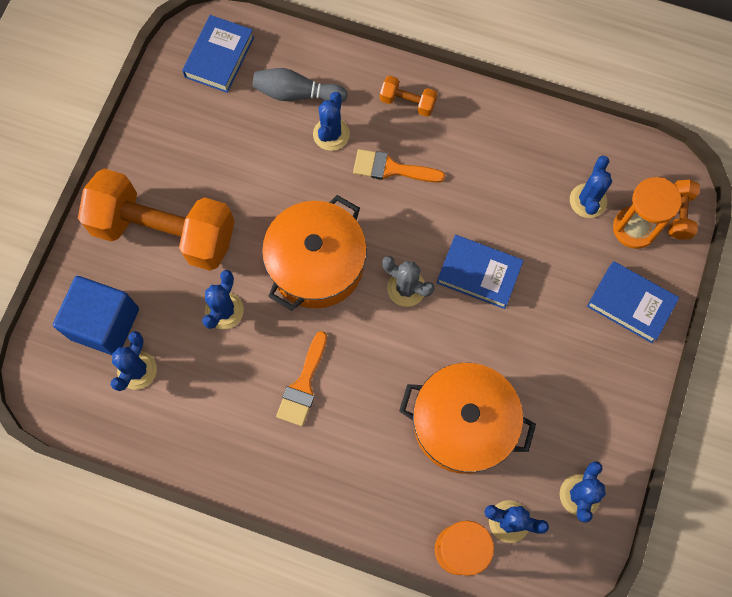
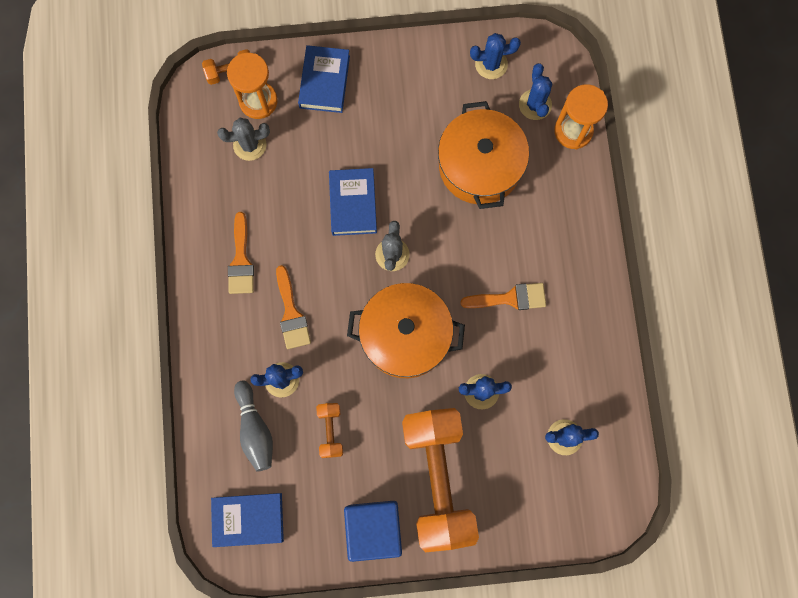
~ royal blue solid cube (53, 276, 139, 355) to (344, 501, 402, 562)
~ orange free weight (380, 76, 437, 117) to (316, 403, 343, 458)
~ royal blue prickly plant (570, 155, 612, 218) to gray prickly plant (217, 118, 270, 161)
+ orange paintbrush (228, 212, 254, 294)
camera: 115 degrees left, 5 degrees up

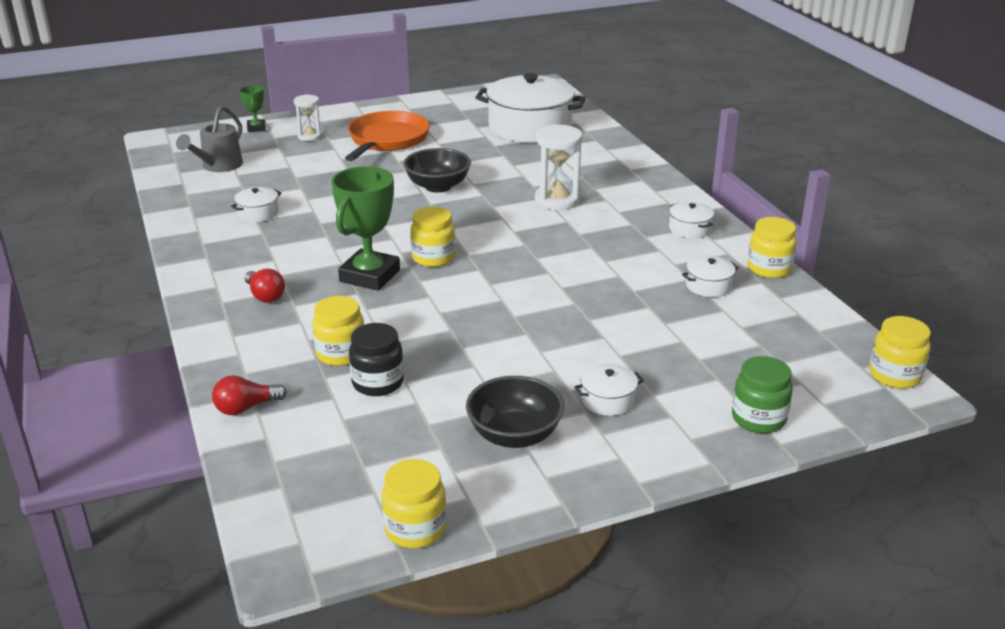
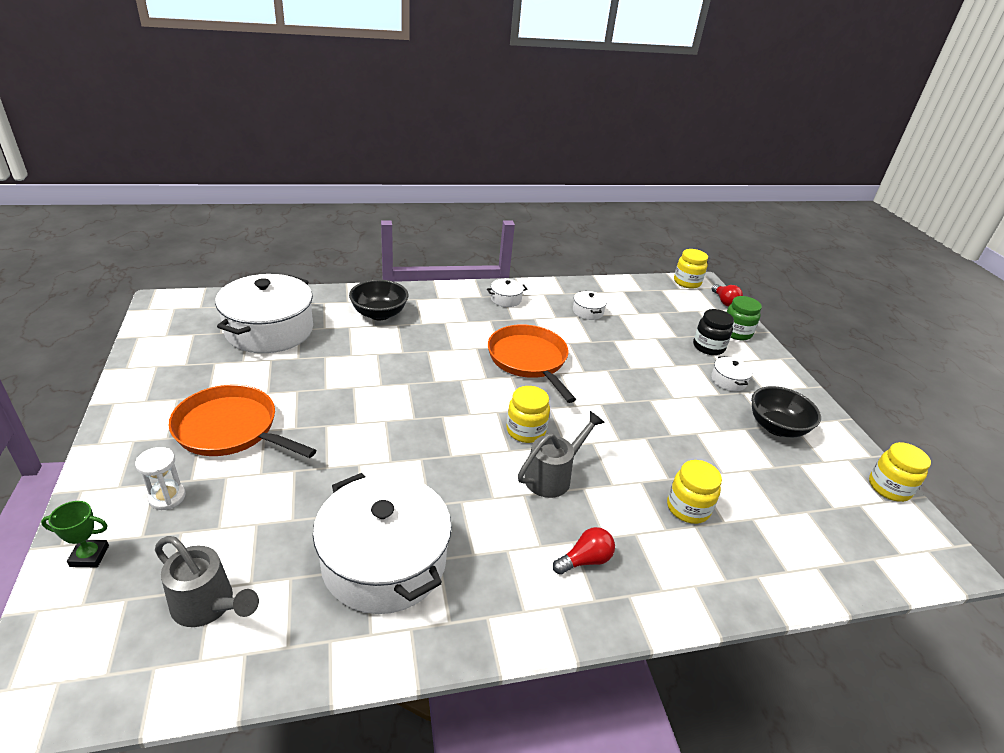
~ crimson light bulb (212, 375, 287, 415) to (712, 284, 743, 307)
~ pure white pot (231, 187, 281, 222) = (313, 473, 452, 614) x2.39
~ leaf-green prize cup (331, 166, 400, 291) to gray watering can (518, 411, 605, 498)
~ ebony jam jar (349, 323, 404, 396) to (693, 309, 734, 355)
~ ebony serving bowl (403, 148, 471, 193) to (349, 280, 408, 320)
- pure white sandglass (535, 124, 583, 210)
- bright yellow jam jar (748, 217, 797, 278)
+ orange frying pan (488, 324, 576, 403)
camera: 85 degrees left, 5 degrees up

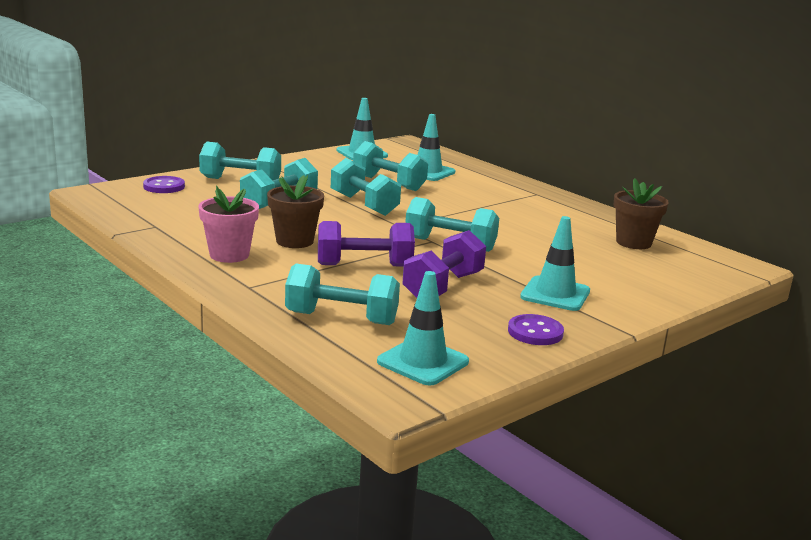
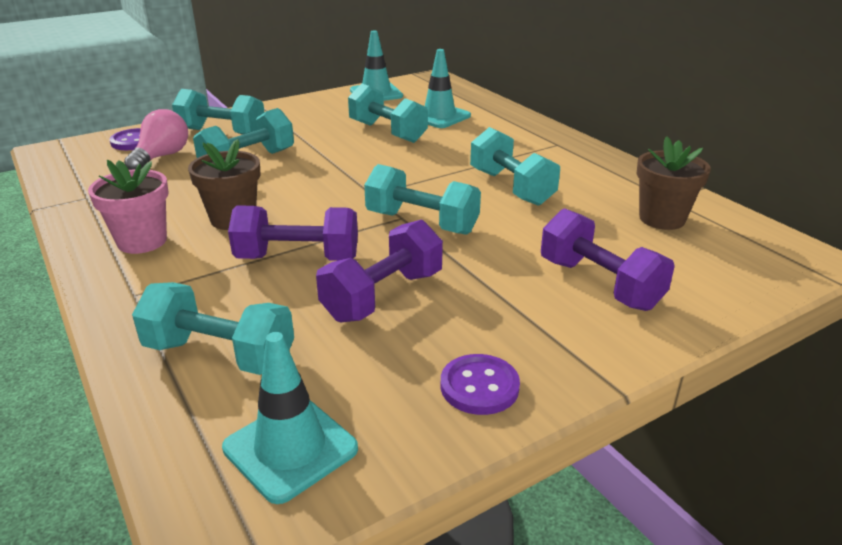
~ teal free weight (331, 158, 401, 216) to (470, 127, 560, 206)
- teal safety cone (520, 216, 590, 311)
+ rose-pink light bulb (124, 109, 188, 170)
+ purple free weight (541, 208, 675, 311)
camera: 10 degrees right, 10 degrees up

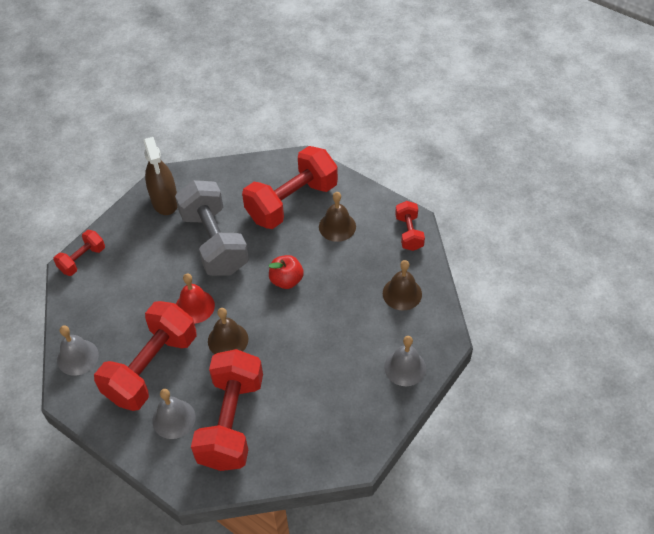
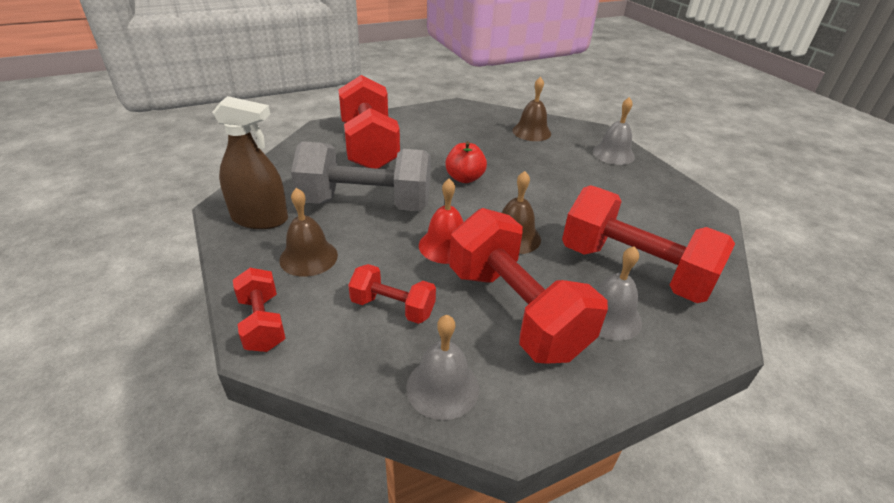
~ dark brown bell (319, 192, 356, 242) to (279, 188, 338, 277)
~ crimson free weight (395, 201, 425, 251) to (348, 264, 436, 324)
camera: 65 degrees left, 15 degrees down

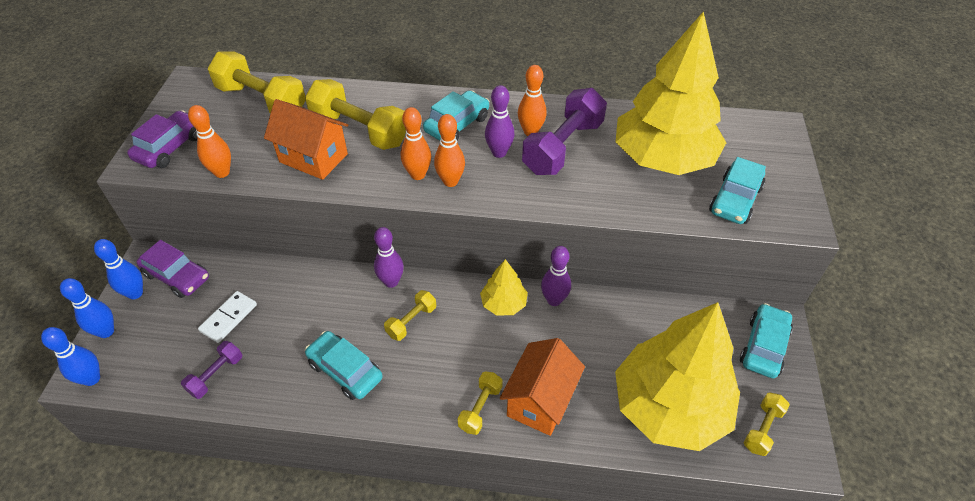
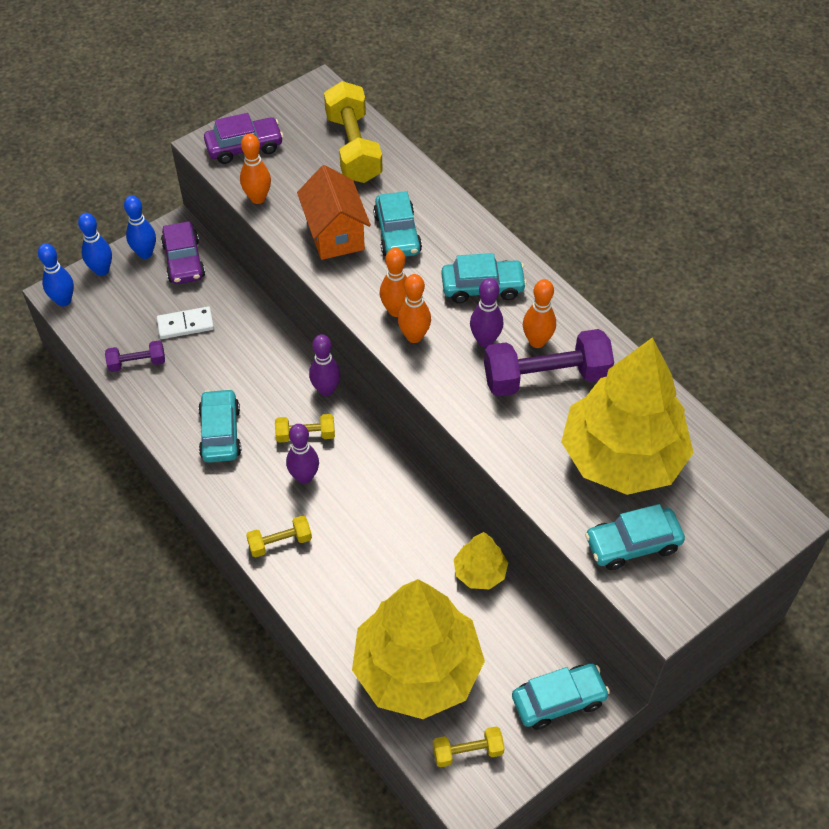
~ bright yellow free weight (305, 79, 406, 150) to teal car (373, 191, 422, 257)
~ bright yellow tree (480, 259, 528, 315) to (454, 532, 508, 589)
- orange house (500, 338, 585, 436)
~ purple tenpin (541, 246, 571, 306) to (286, 424, 319, 484)
camera: 45 degrees right, 5 degrees up

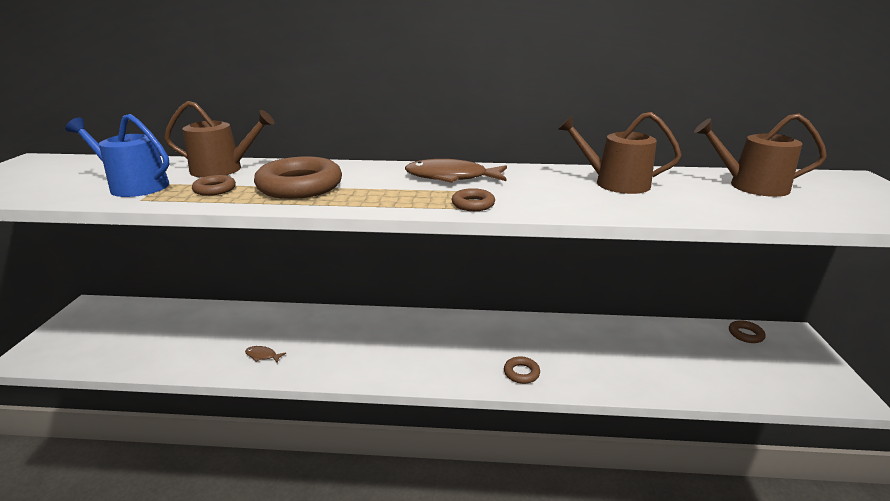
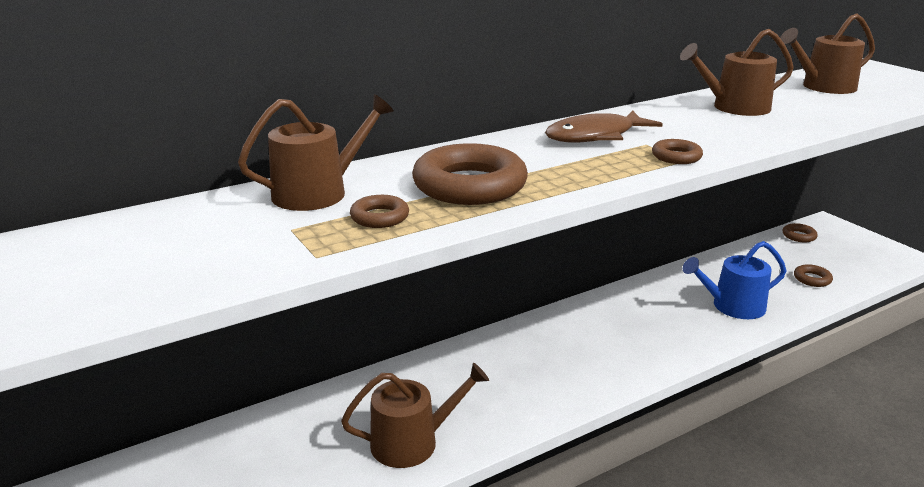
~ royal blue watering can (65, 114, 169, 197) to (683, 241, 786, 319)
~ dark brown fish (245, 346, 286, 363) to dark brown watering can (341, 363, 489, 468)
~ dark brown ring (504, 356, 540, 384) to (794, 264, 833, 287)
camera: 35 degrees left, 0 degrees up

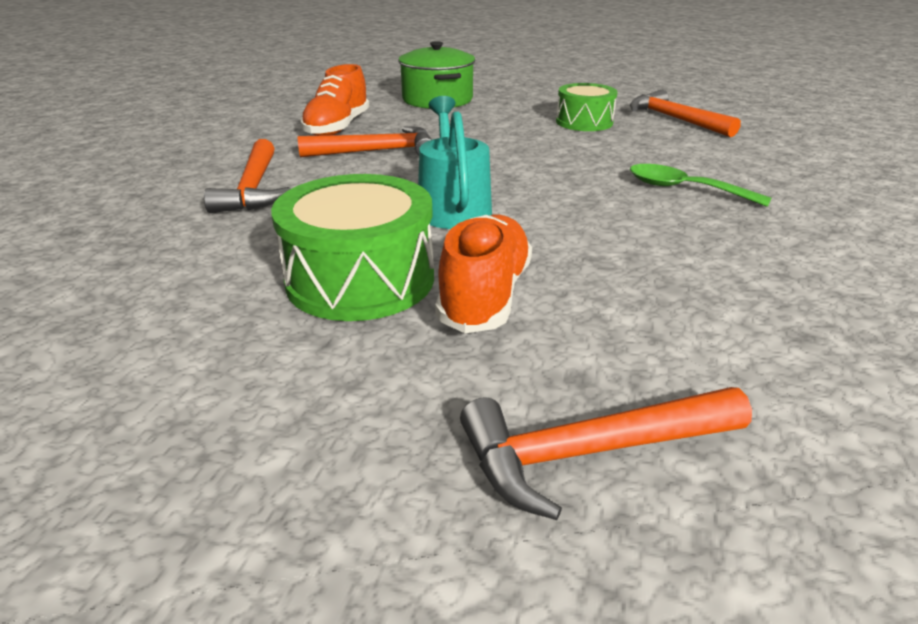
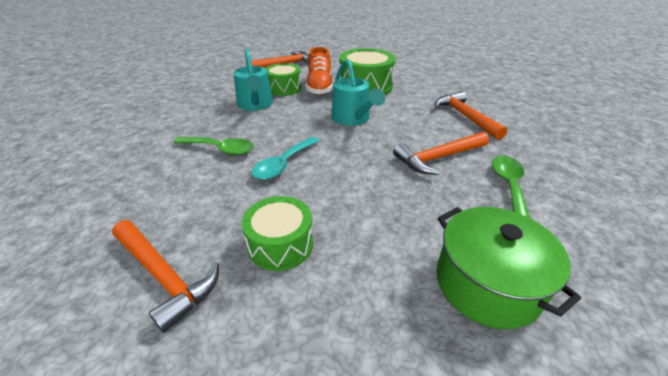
~ orange lace-up shoe (301, 64, 370, 136) to leaf-green spoon (492, 156, 530, 218)
+ teal watering can (233, 48, 273, 111)
+ teal spoon (252, 137, 319, 180)
+ leaf-green toy drum (265, 63, 301, 96)
camera: 165 degrees right, 5 degrees up

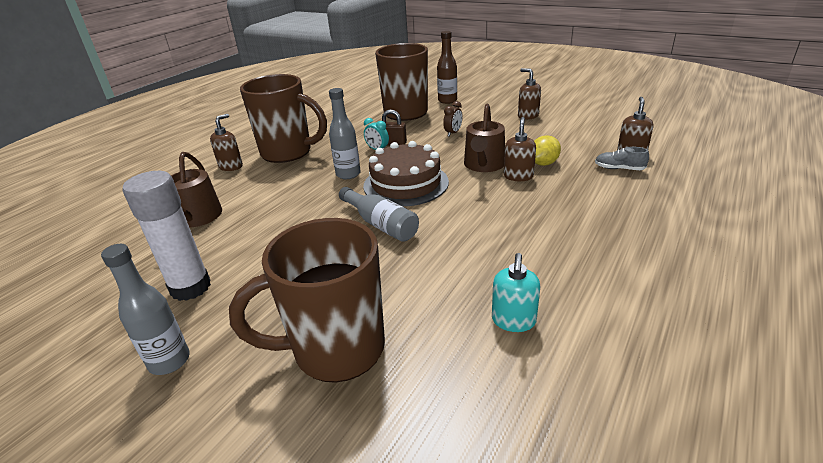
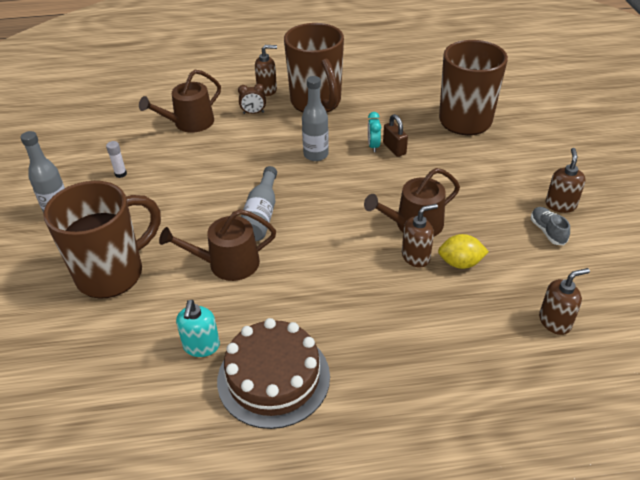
~ pure white glue (123, 171, 211, 301) = (106, 141, 127, 178) x0.40
~ dark brown mug (229, 218, 385, 383) = (43, 181, 161, 298) 105 degrees clockwise
~ dark brown gateau (363, 141, 449, 206) to (217, 318, 330, 429)
- dark brown flask (437, 31, 457, 104)
~ dark brown bedside clock (443, 101, 463, 137) to (238, 84, 266, 114)
~ teal soap pump (492, 253, 540, 332) = (176, 300, 220, 357) 60 degrees counterclockwise
~ gray lace-up shoe (595, 147, 649, 170) to (531, 207, 570, 245)
+ dark brown watering can (159, 209, 276, 281)
camera: 50 degrees right, 10 degrees up

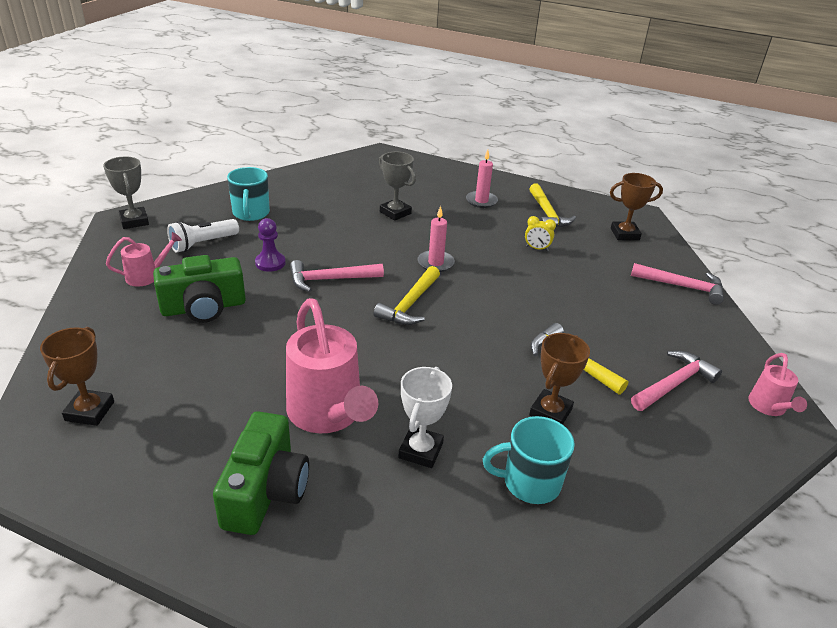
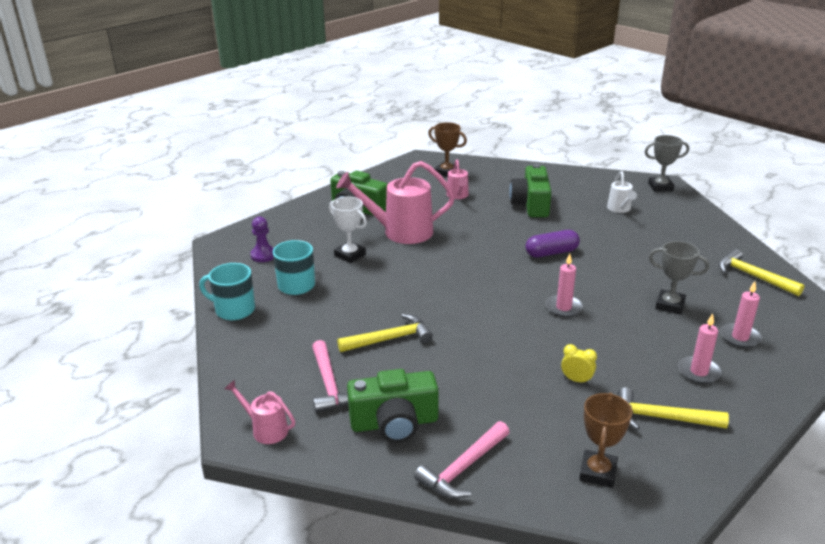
~ rose-pink watering can (106, 232, 182, 287) to (446, 159, 469, 199)
~ pure white flashlight (167, 219, 239, 253) to pure white watering can (607, 171, 637, 213)
~ teal mug (227, 167, 270, 221) to (199, 263, 255, 320)
~ purple pawn (255, 218, 286, 272) to (250, 216, 274, 262)
~ rose-pink carpenter's hammer (290, 260, 384, 292) to purple capsule (526, 230, 580, 257)
~ bright yellow carpenter's hammer (374, 266, 440, 325) to (718, 249, 805, 296)
~ gray prize cup (379, 152, 416, 221) = (649, 241, 709, 315) 45 degrees clockwise
~ bright yellow bedside clock (525, 216, 556, 251) = (561, 344, 597, 384) 75 degrees clockwise
- dark brown prize cup (529, 333, 590, 424)
+ leaf-green camera (347, 369, 439, 443)
+ rose-pink pillar candle (720, 281, 762, 348)
camera: 115 degrees right, 5 degrees down

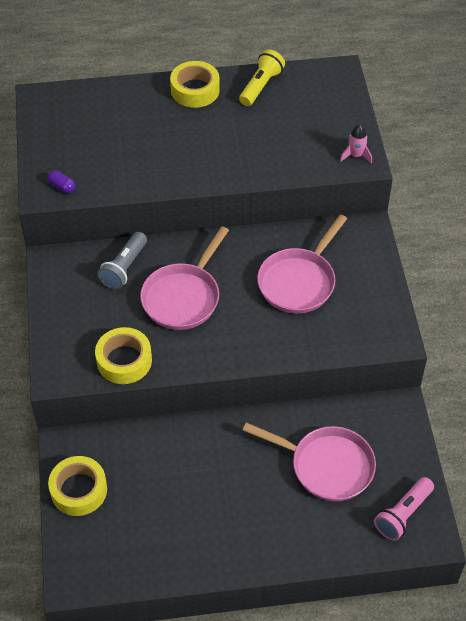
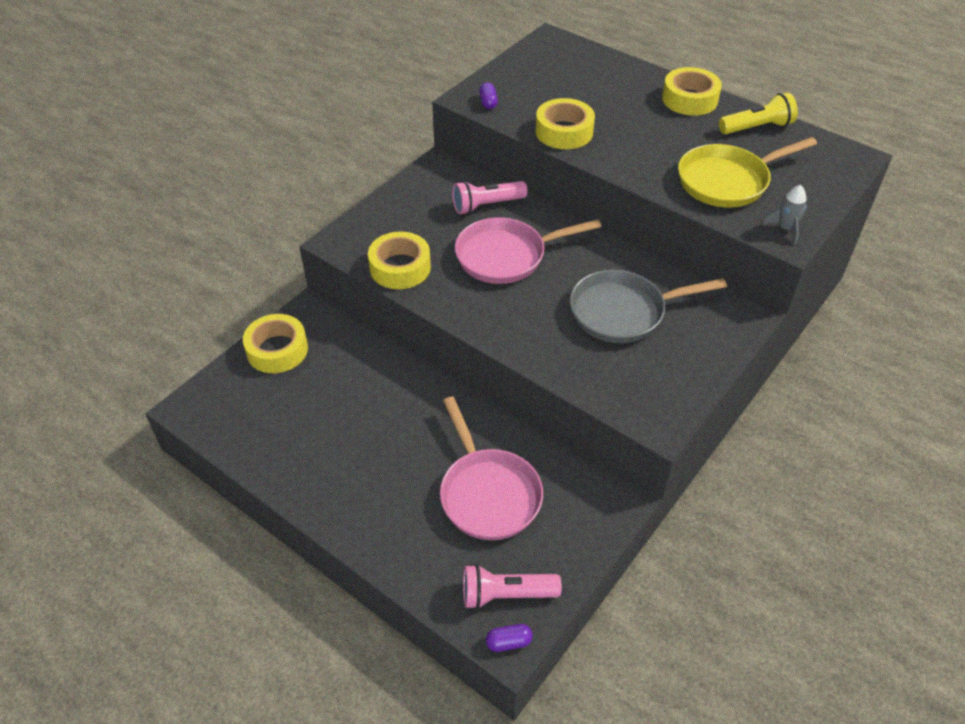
~ gray flashlight (97, 232, 147, 290) to rose-pink flashlight (452, 181, 528, 214)
~ rose-pink frying pan (257, 214, 347, 314) to gray frying pan (570, 270, 727, 343)
~ rose-pink toy rocket (340, 125, 372, 164) to gray toy rocket (763, 185, 807, 244)
+ purple capsule (486, 624, 533, 652)
+ bright yellow roll of tape (535, 98, 595, 149)
+ bright yellow frying pan (678, 137, 817, 208)
camera: 45 degrees right, 5 degrees down

